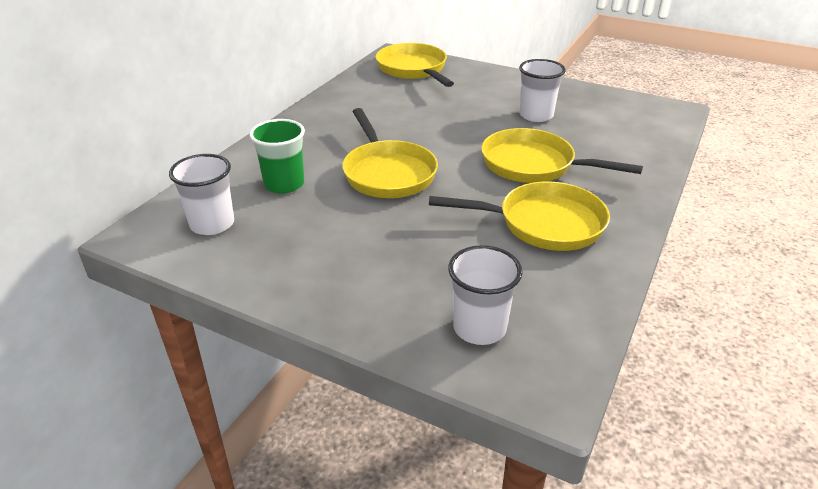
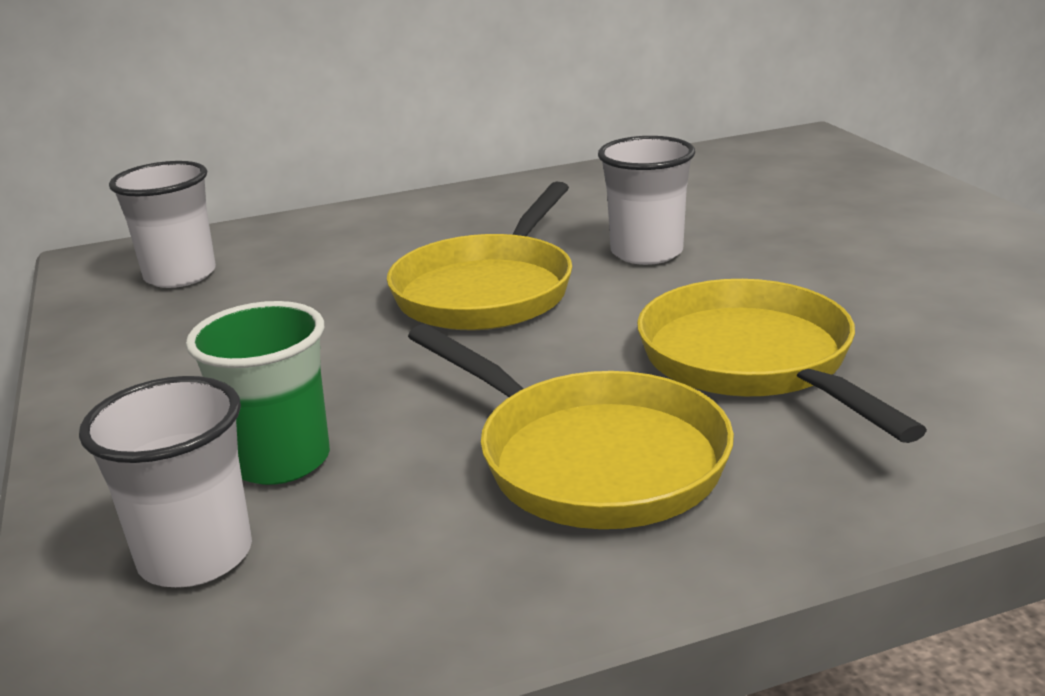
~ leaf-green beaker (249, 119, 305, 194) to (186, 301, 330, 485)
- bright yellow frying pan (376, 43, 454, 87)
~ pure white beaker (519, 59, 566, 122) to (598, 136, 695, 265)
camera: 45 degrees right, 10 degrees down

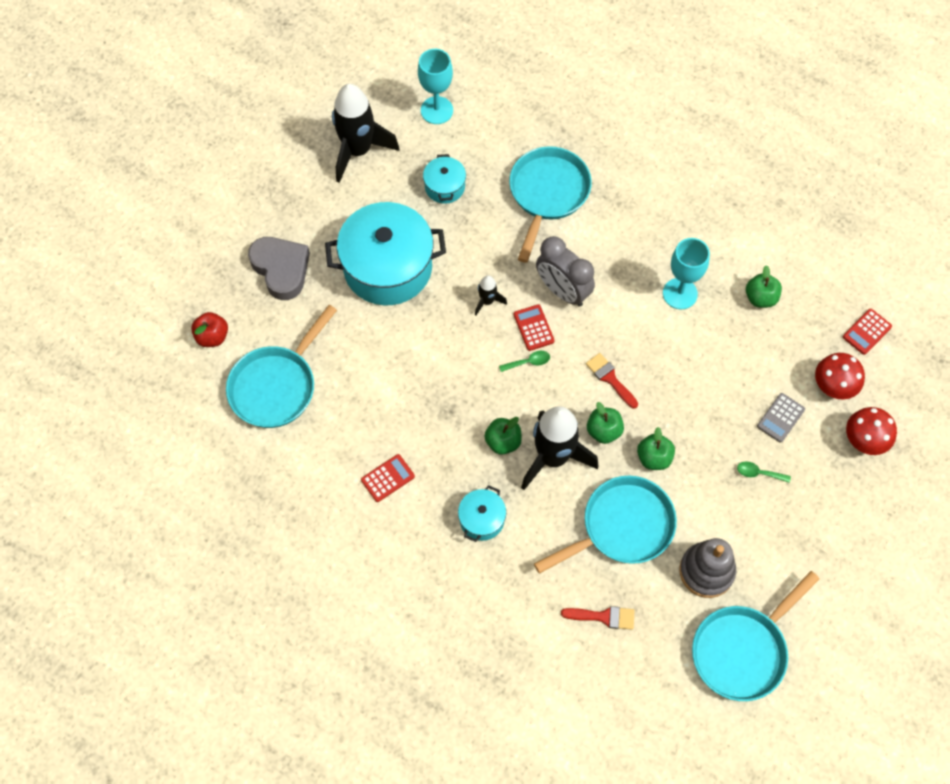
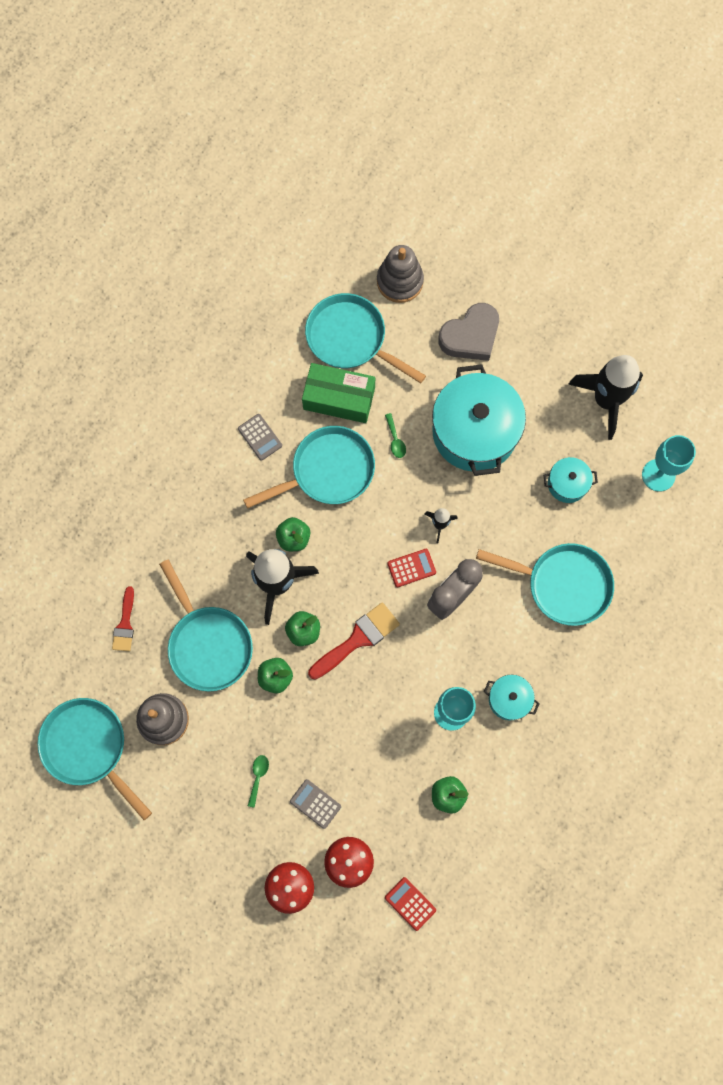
~ crimson apple fruit (191, 312, 228, 347) to gray ring stacker (377, 245, 424, 303)
~ crimson adding machine (361, 454, 415, 502) to gray adding machine (238, 414, 282, 461)
~ teal pot (458, 485, 506, 542) to (484, 675, 540, 720)
~ leaf-green spoon (499, 351, 550, 372) to (385, 413, 406, 458)
~ crimson paintbrush (586, 353, 638, 409) = (308, 602, 400, 680) x1.58
+ teal frying pan (243, 426, 375, 509)
+ leaf-green parcel (302, 363, 375, 423)
camera: 90 degrees right, 10 degrees up

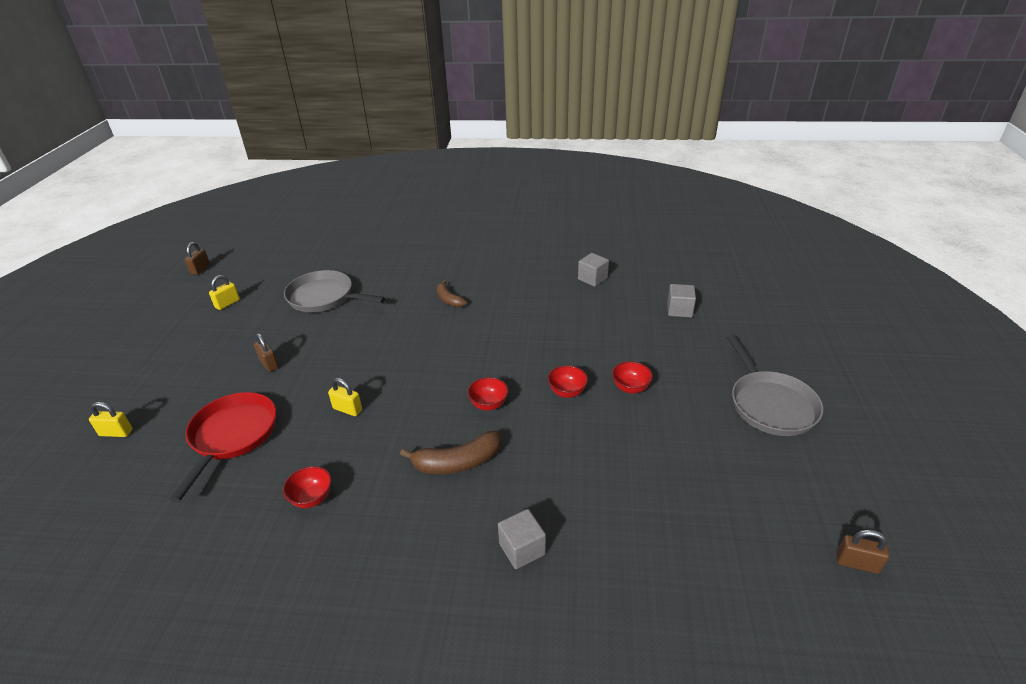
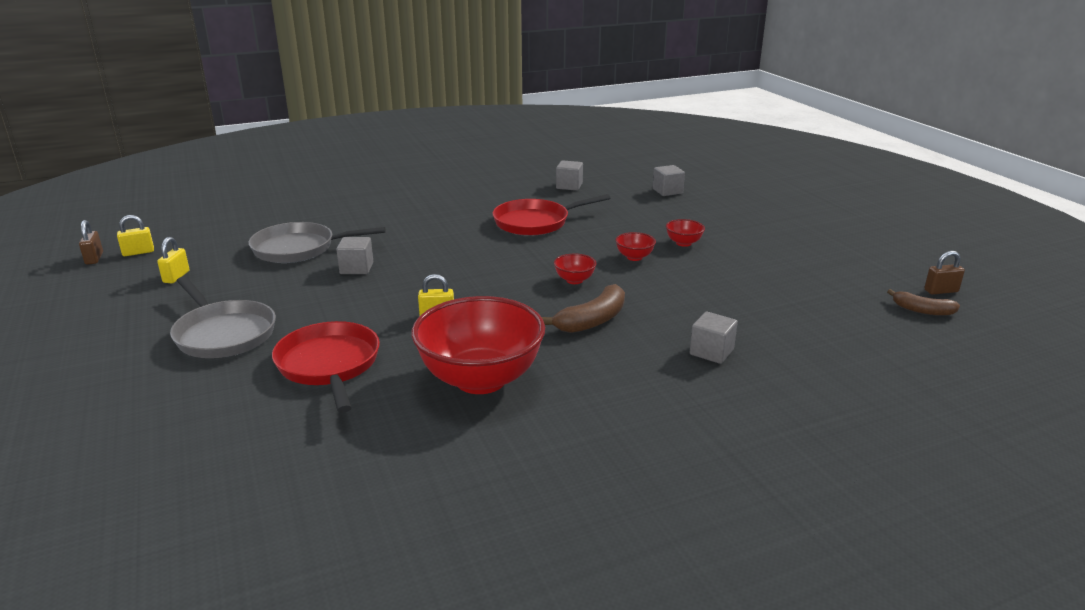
~ bright yellow small lock (89, 402, 133, 437) to (117, 215, 154, 256)
- dark brown small lock (254, 333, 279, 372)
~ crimson serving bowl (283, 466, 332, 508) = (412, 296, 545, 394) x2.45
~ dark brown banana (437, 280, 467, 307) to (887, 289, 960, 316)
~ gray frying pan (727, 335, 824, 436) to (170, 276, 276, 358)
+ gray solid cube (336, 237, 374, 274)
+ crimson frying pan (492, 194, 610, 236)
camera: 30 degrees left, 10 degrees down

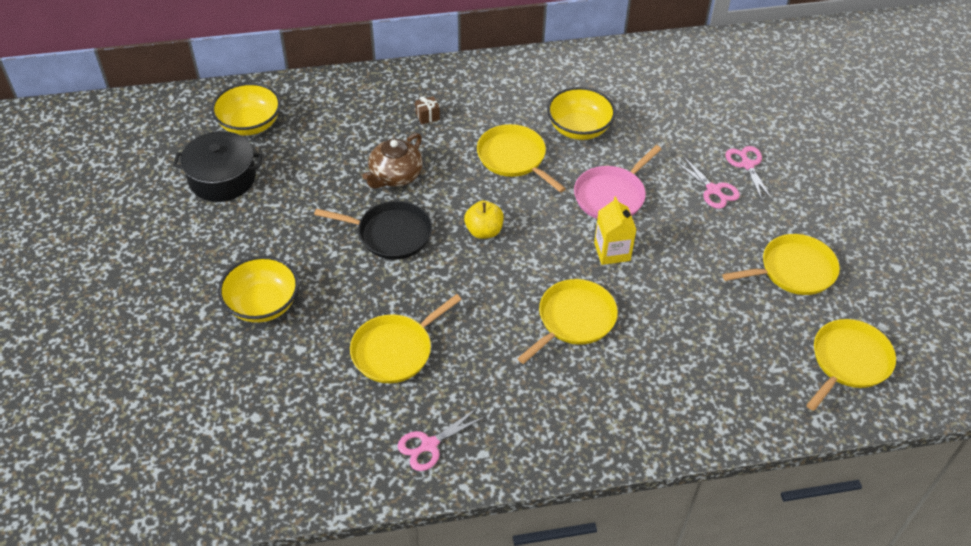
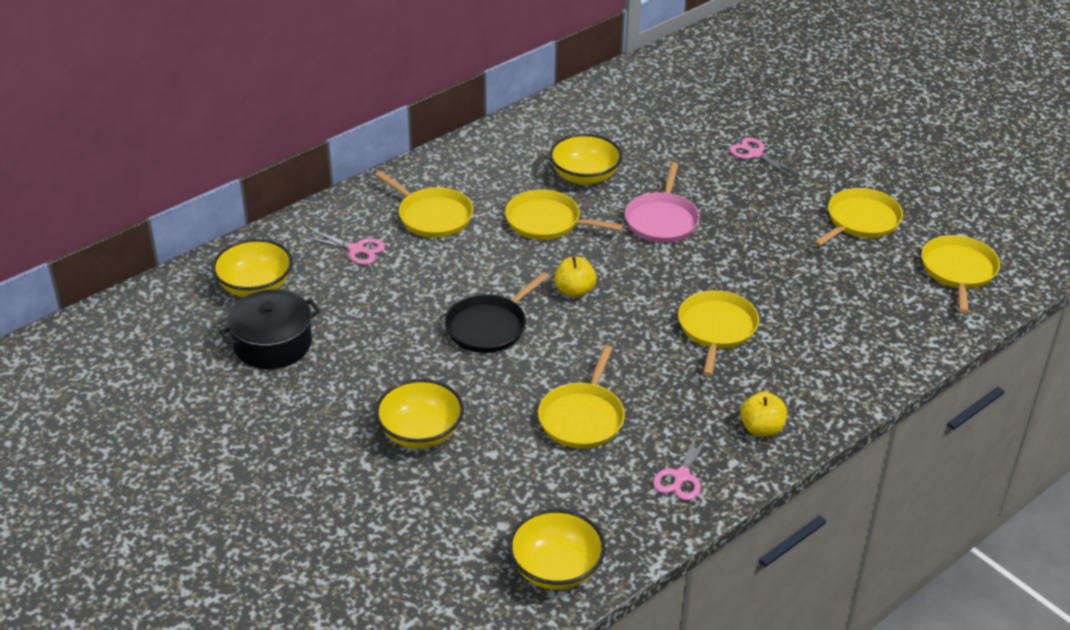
~ ebony frying pan (314, 201, 432, 260) = (445, 272, 549, 353) 150 degrees clockwise
- dark brown tea pot (362, 133, 423, 189)
~ dark brown gift (415, 96, 440, 124) to bright yellow frying pan (375, 171, 473, 238)
- bright yellow carton (594, 197, 636, 265)
~ rose-pink scissors (674, 156, 740, 209) to (304, 229, 385, 265)
+ bright yellow serving bowl (508, 509, 606, 590)
+ bright yellow apple fruit (740, 392, 787, 437)
camera: 30 degrees left, 10 degrees down

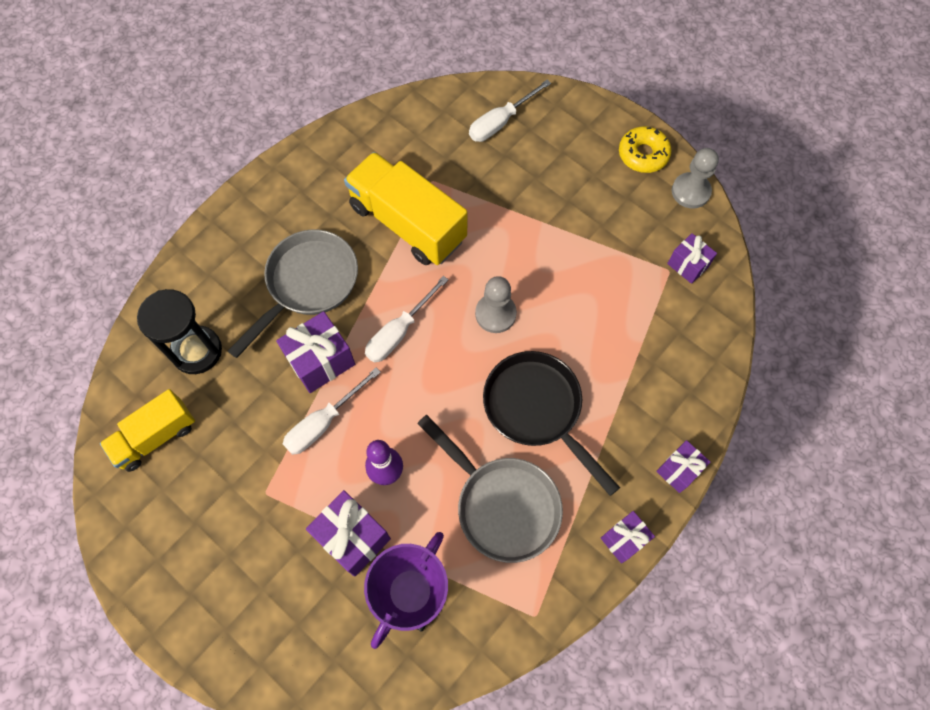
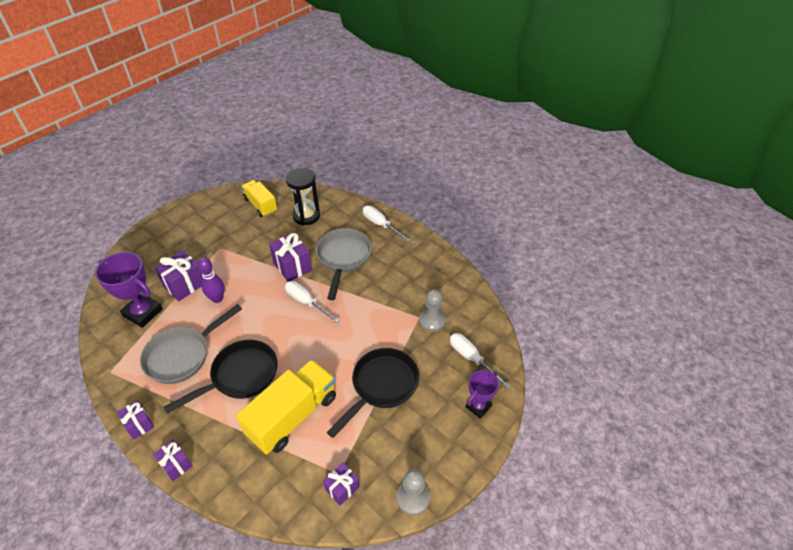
~ gray frying pan (228, 230, 358, 358) = (316, 228, 372, 300) 120 degrees counterclockwise
~ pure white screwdriver (283, 368, 381, 455) to (363, 206, 410, 242)
~ bright yellow lorry (344, 152, 467, 265) to (236, 359, 336, 454)
~ gray pawn (475, 276, 517, 333) to (419, 289, 446, 332)
- bright yellow donut (619, 126, 671, 173)
+ ebony frying pan (327, 348, 419, 438)
+ purple prize cup (466, 370, 499, 419)
camera: 90 degrees right, 20 degrees down

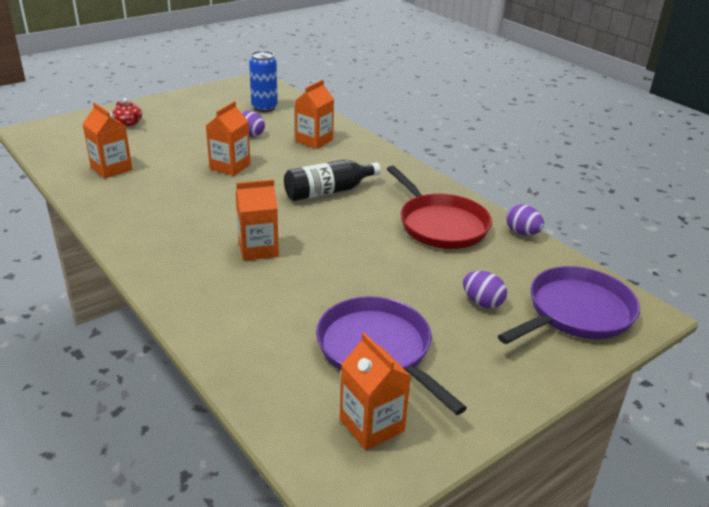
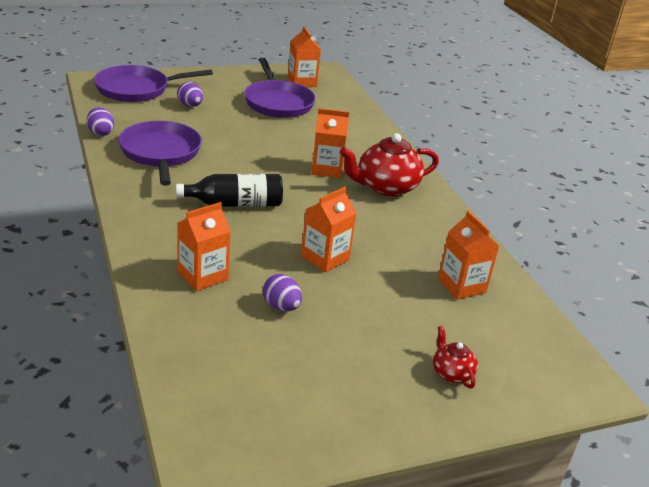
- royal blue tin (249, 51, 278, 112)
~ crimson frying pan (387, 166, 492, 249) to purple frying pan (118, 121, 202, 186)
+ crimson tea pot (340, 133, 439, 197)
camera: 165 degrees left, 0 degrees up

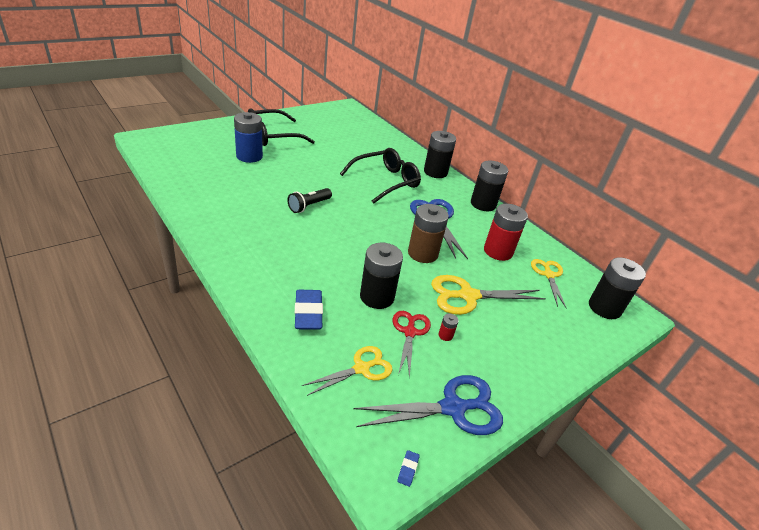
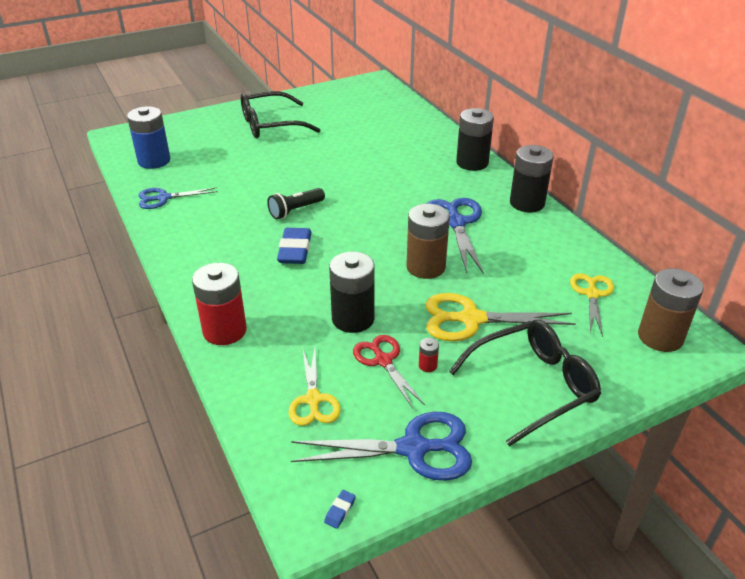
~ royal blue power cell (234, 112, 263, 163) to (127, 106, 170, 169)
~ royal blue gum eraser (295, 290, 323, 330) to (277, 228, 312, 264)
~ bright yellow scissors (302, 346, 393, 396) = (288, 348, 341, 426) 105 degrees clockwise
~ ebony spectacles (340, 148, 421, 204) to (448, 320, 601, 447)
~ crimson scissors (393, 311, 431, 378) = (353, 335, 425, 408) 45 degrees counterclockwise
~ crimson power cell (484, 204, 528, 261) to (192, 263, 247, 345)
~ ebony power cell (589, 257, 646, 319) to dark brown power cell (638, 268, 704, 352)
+ royal blue scissors (139, 187, 218, 209)
camera: 15 degrees right, 0 degrees up

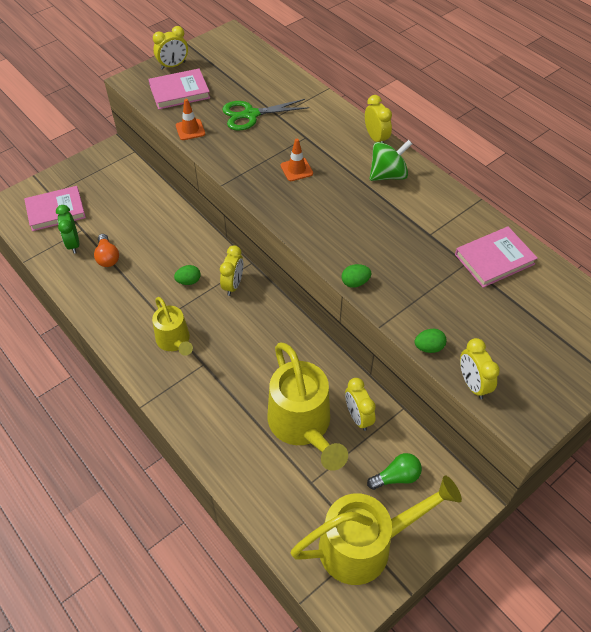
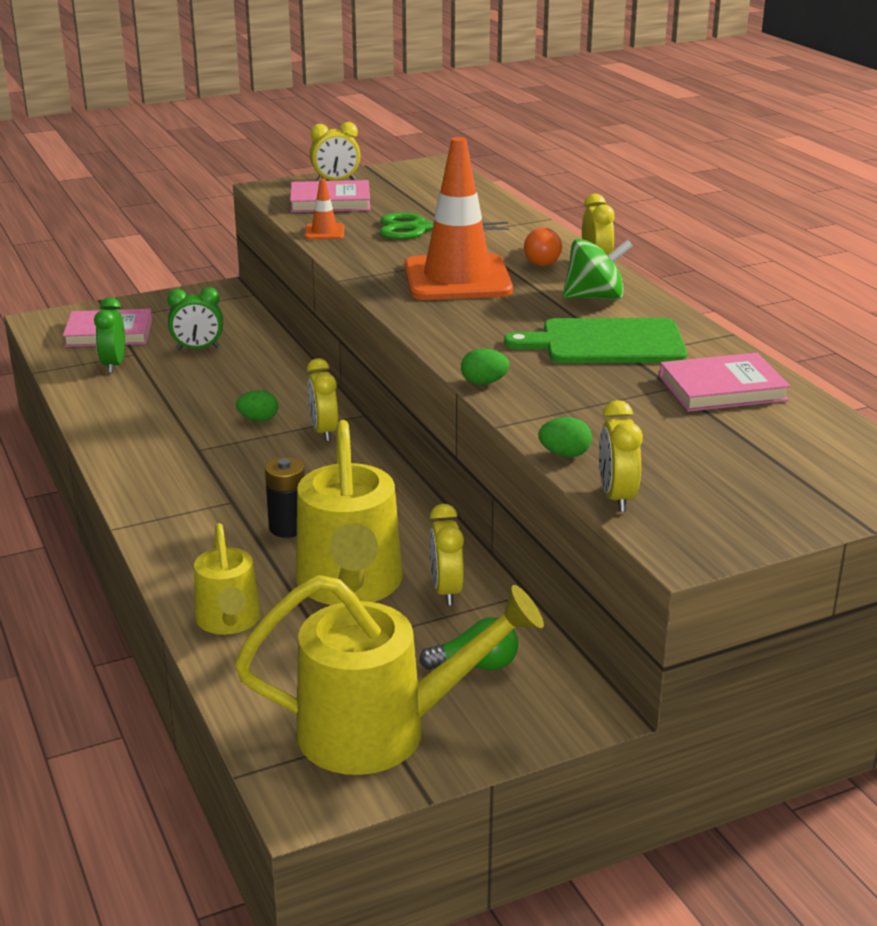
~ orange light bulb (94, 234, 119, 267) to (524, 228, 562, 266)
~ bright yellow watering can (152, 297, 193, 356) to (194, 523, 261, 635)
~ bright yellow bedside clock (220, 245, 243, 296) = (307, 358, 338, 441) 135 degrees clockwise
~ orange safety cone (280, 139, 313, 181) = (405, 137, 513, 300) x2.39
+ leaf-green bedside clock (167, 287, 223, 350)
+ ebony power cell (265, 457, 305, 538)
+ leaf-green cutting board (504, 318, 687, 363)
camera: 15 degrees right, 25 degrees down

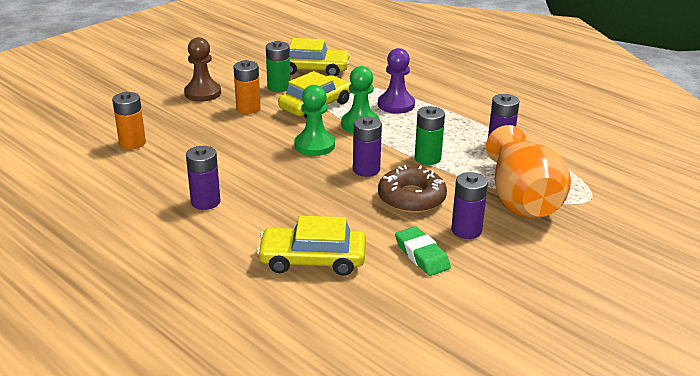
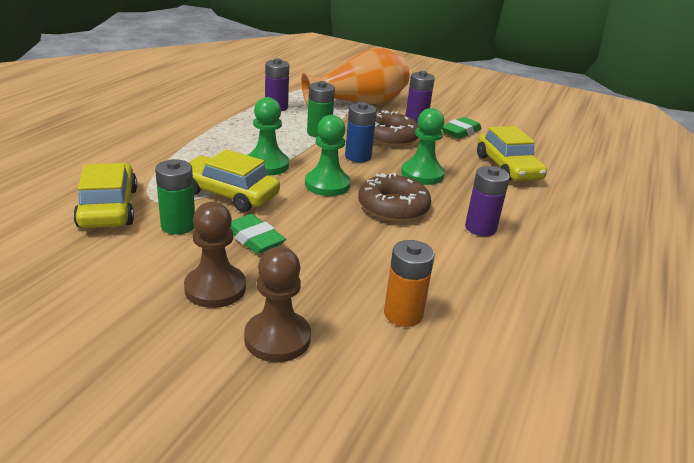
~ orange power cell (234, 60, 261, 114) to leaf-green gum eraser (230, 214, 286, 254)
~ purple power cell (353, 117, 382, 177) to royal blue power cell (345, 102, 377, 162)
- purple pawn (378, 48, 415, 114)
+ dark brown pawn (244, 247, 311, 362)
+ dark brown donut (358, 173, 431, 222)
+ leaf-green pawn (401, 108, 445, 185)
camera: 110 degrees left, 0 degrees up

